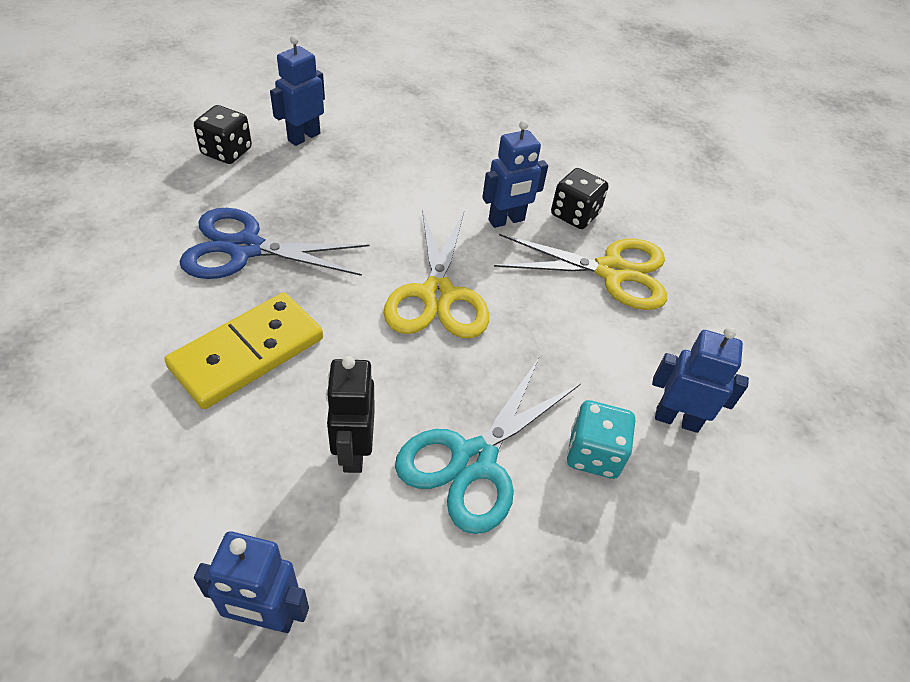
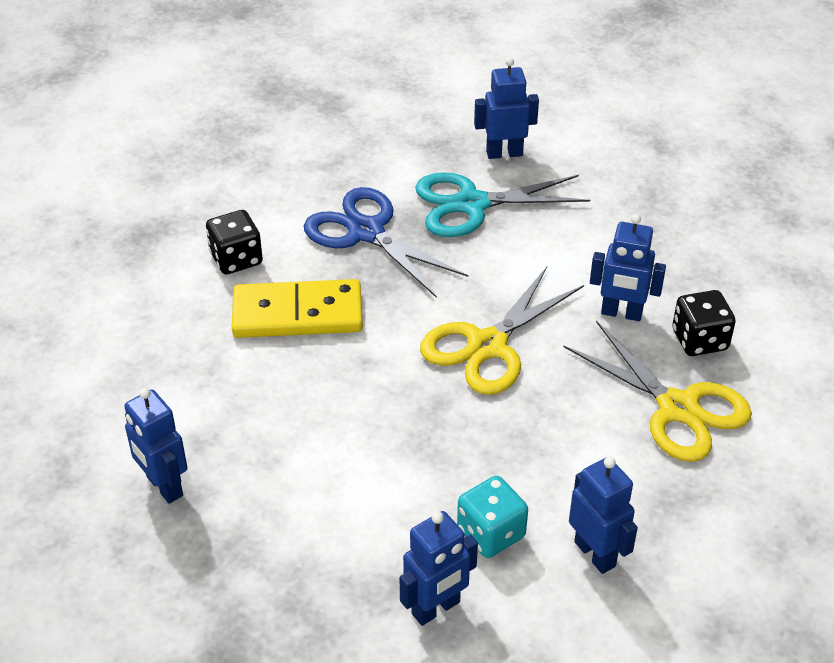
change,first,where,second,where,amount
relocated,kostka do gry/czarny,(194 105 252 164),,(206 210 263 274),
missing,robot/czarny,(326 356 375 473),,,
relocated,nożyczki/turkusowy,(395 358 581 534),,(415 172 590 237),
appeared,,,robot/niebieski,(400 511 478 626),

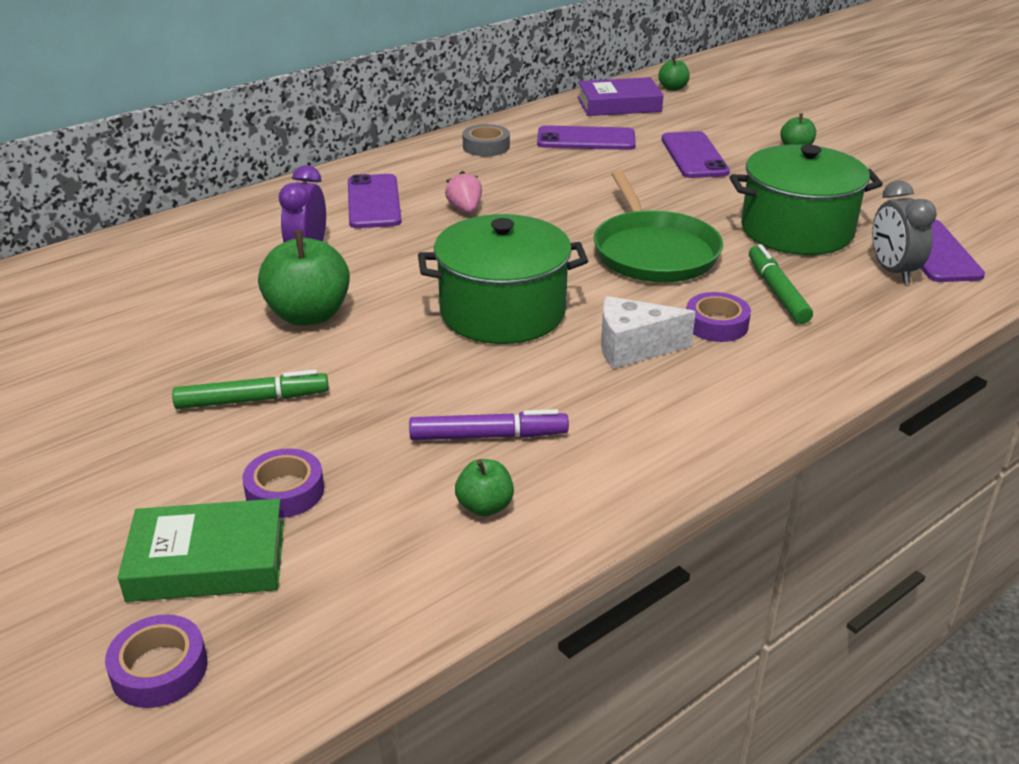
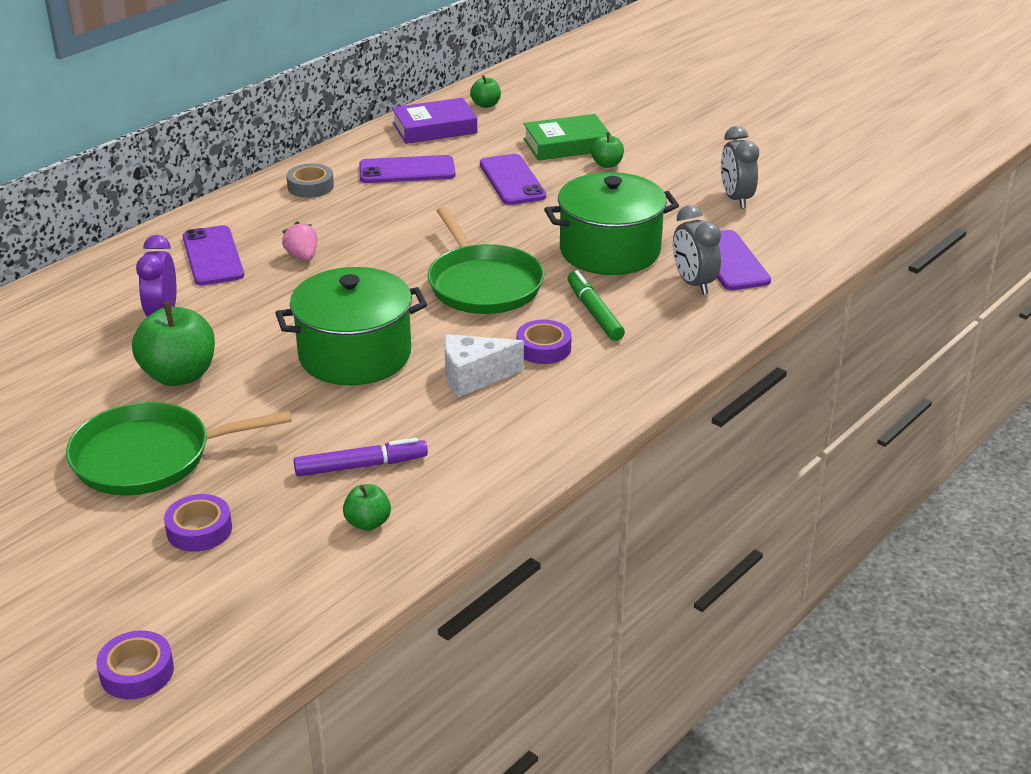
change,first,where,second,where,amount
relocated,książka/zielony,(118 498 284 602),,(523 114 612 161),
exchanged,flamaster/zielony,(172 370 329 409),patelnia/zielony,(66 402 292 496),
appeared,,,budzik/szary,(721 126 759 209),

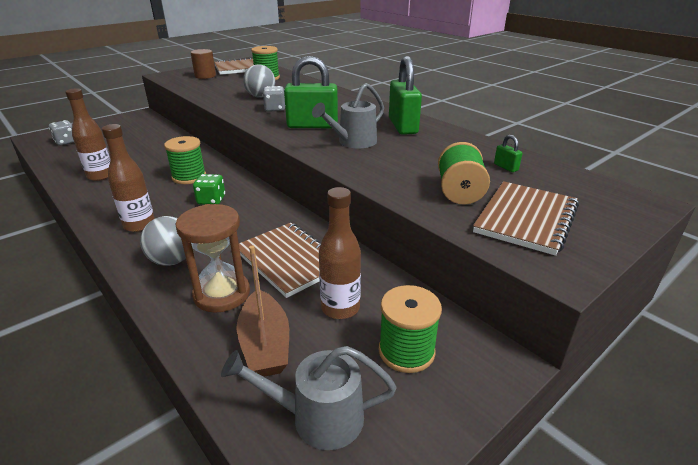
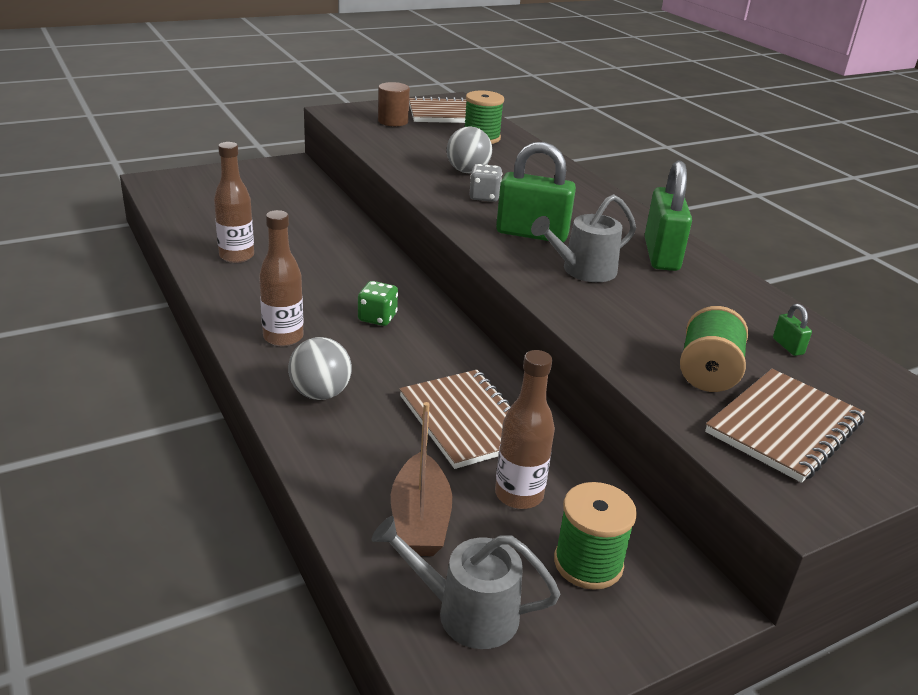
change,first,where,second,where,amount
missing,kostka do gry/szary,(49 120 74 145),,,
missing,szpulka/zielony,(164 136 206 184),,,
missing,klepsydra/brązowy,(175 204 250 313),,,

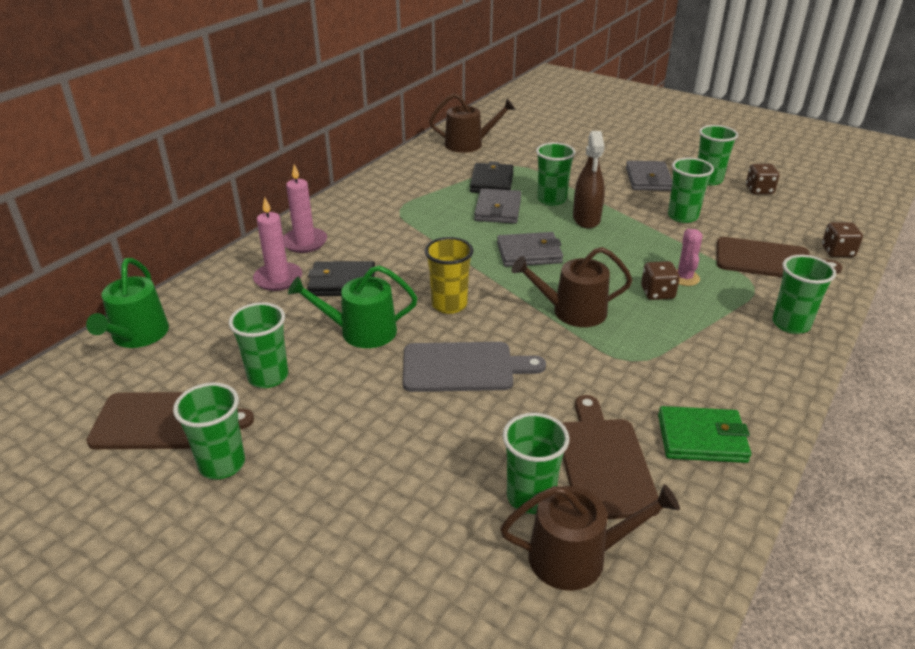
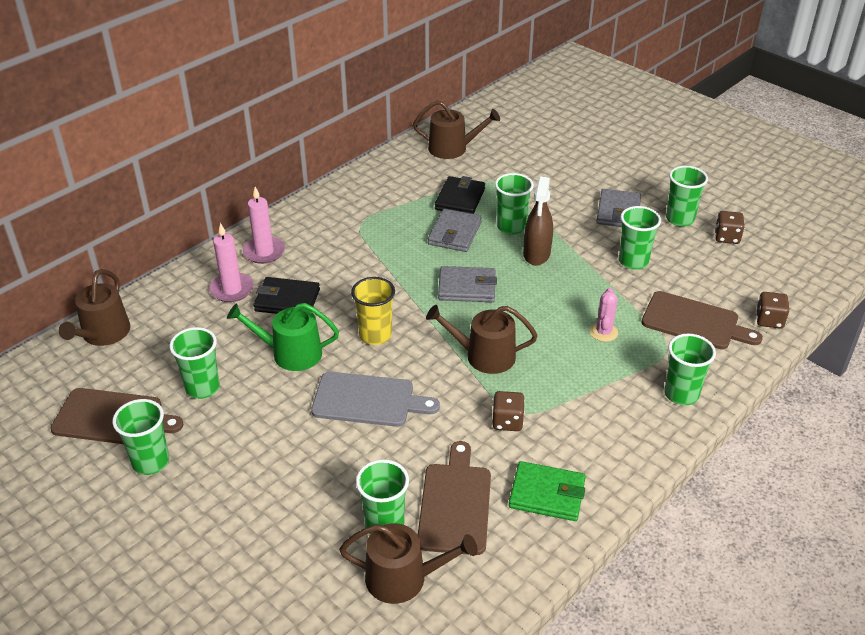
change,first,where,second,where,amount
colour,konewka/zielony,(86 258 169 348),konewka/brązowy,(59 269 130 346),
relocated,kostka do gry/brązowy,(641 261 680 300),,(492 391 525 431),

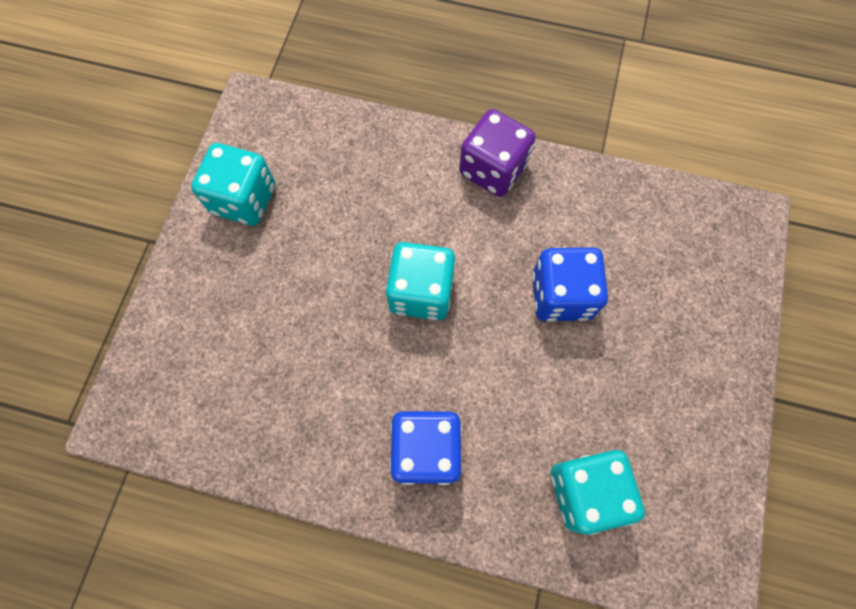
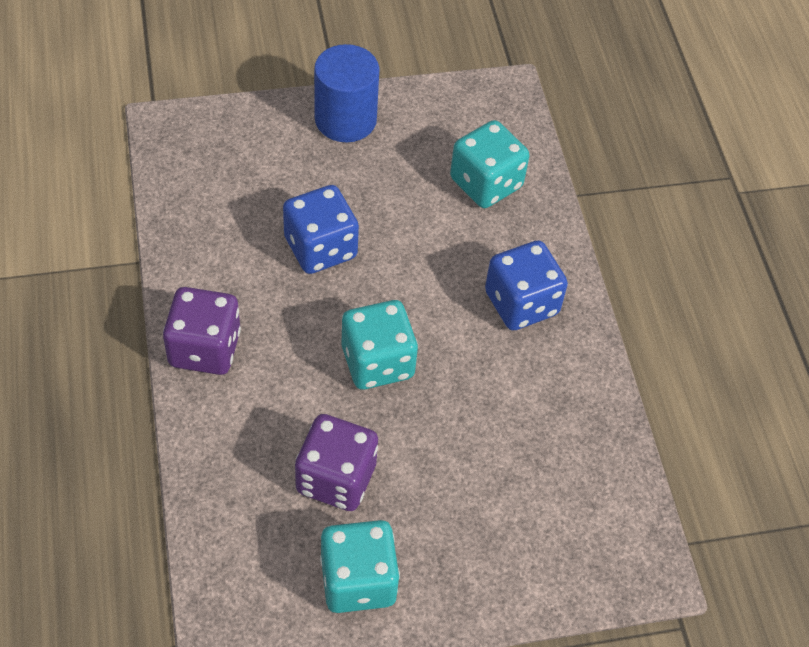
change,first,where,second,where,amount
appeared,,,kostka do gry/fioletowy,(295 414 378 511),
appeared,,,walec/niebieski,(314 44 380 142),

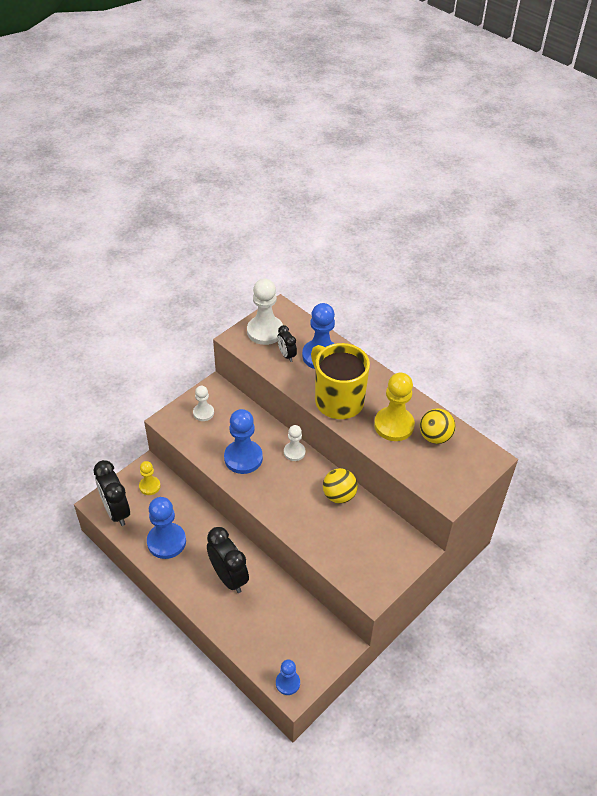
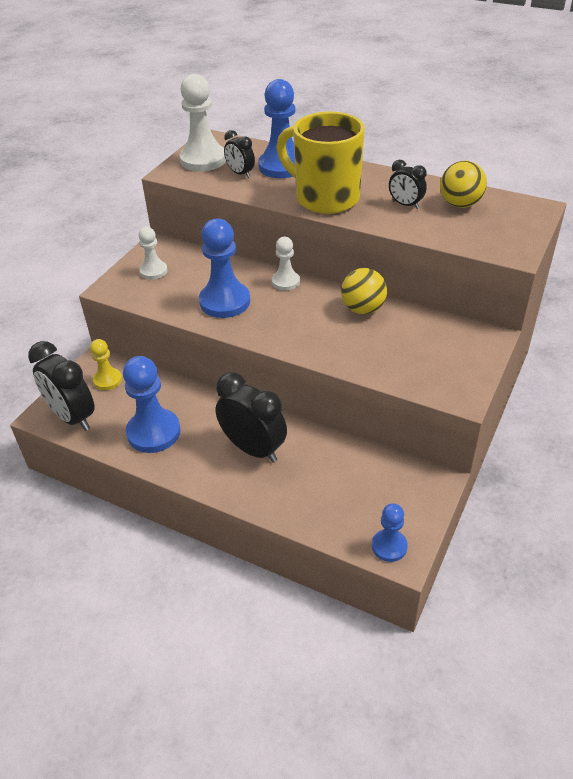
change,first,where,second,where,amount
exchanged,pionek/żółty,(374 373 415 441),budzik/czarny,(389 160 427 209),

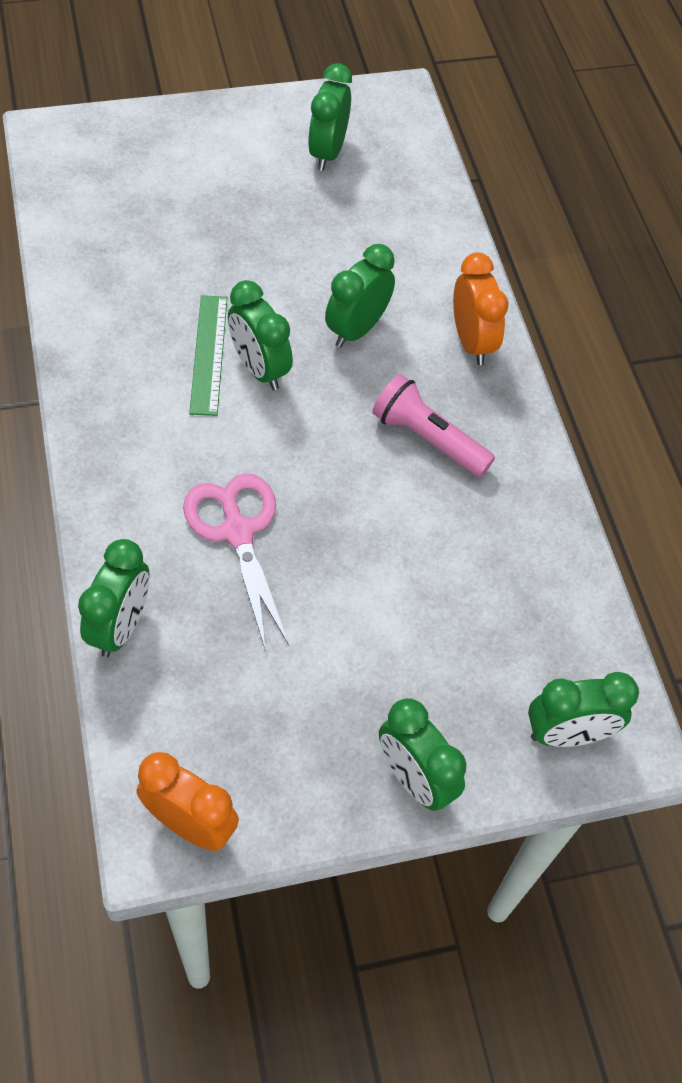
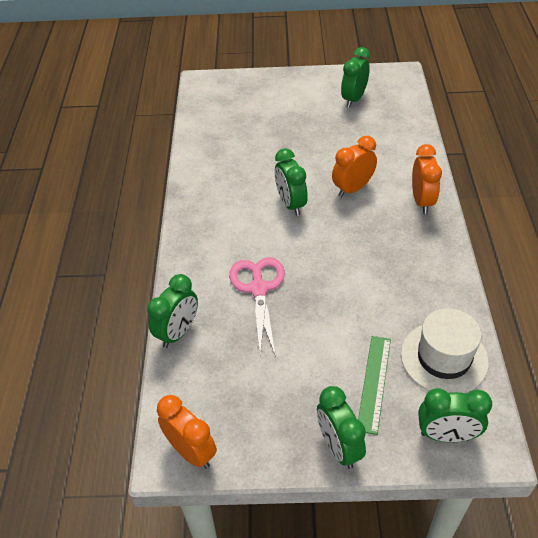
change,first,where,second,where,amount
relocated,linijka/zielony,(189 295 227 416),,(358 336 391 435),
colour,budzik/zielony,(325 244 395 348),budzik/pomarańczowy,(332 136 377 197),
missing,latarka/różowy,(372 374 495 477),,,
appeared,,,kapelusz/biały,(401 308 489 393),

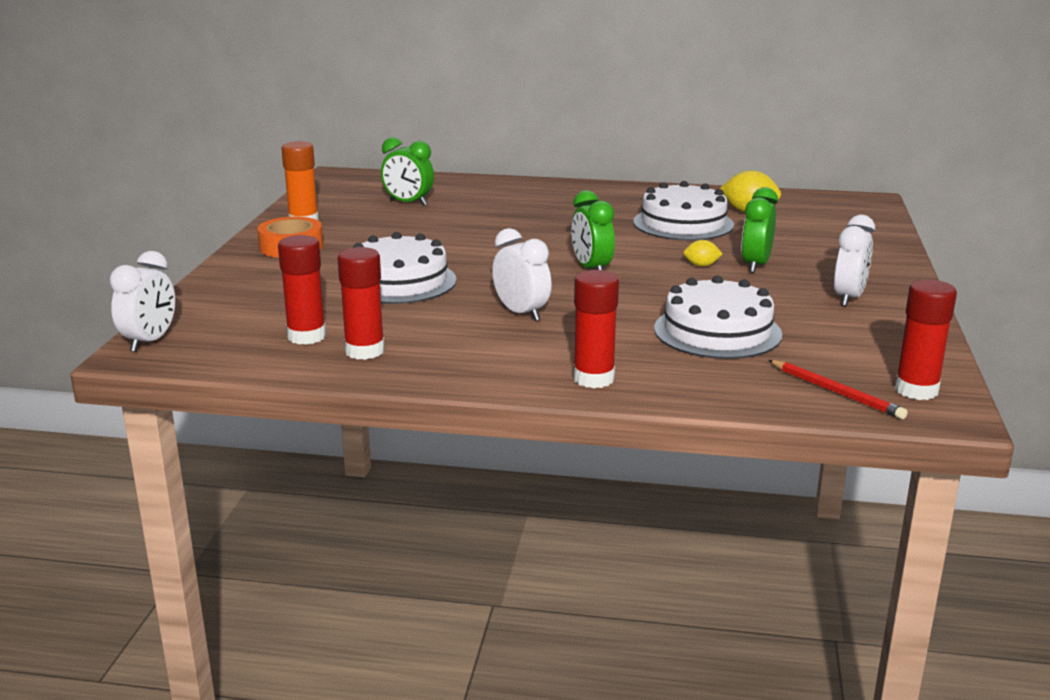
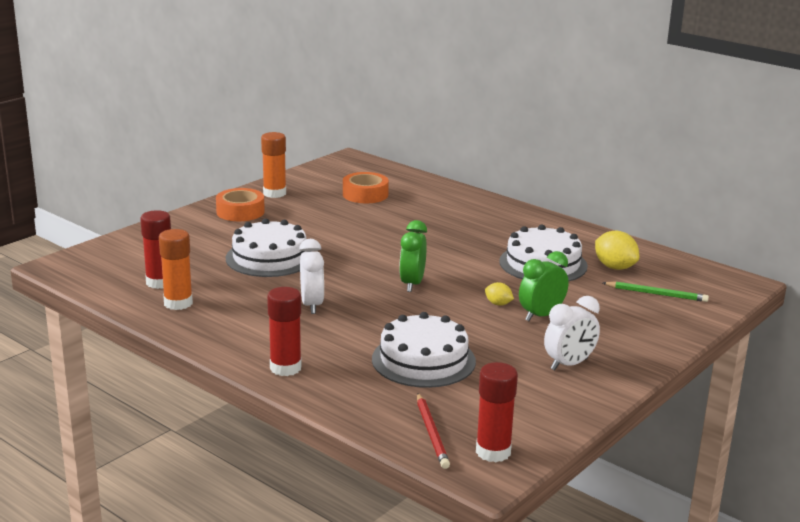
change,first,where,second,where,amount
missing,budzik/biały,(110 251 175 352),,,
colour,klej w sztyfcie/czerwony,(337 247 385 360),klej w sztyfcie/pomarańczowy,(159 229 193 310),
exchanged,budzik/zielony,(381 137 434 206),taśma klejąca/pomarańczowy,(343 172 389 203),
appeared,,,ołówek/zielony,(603 281 709 302),

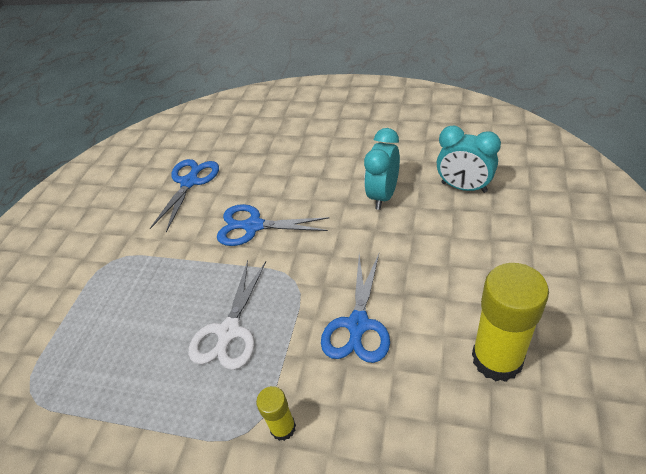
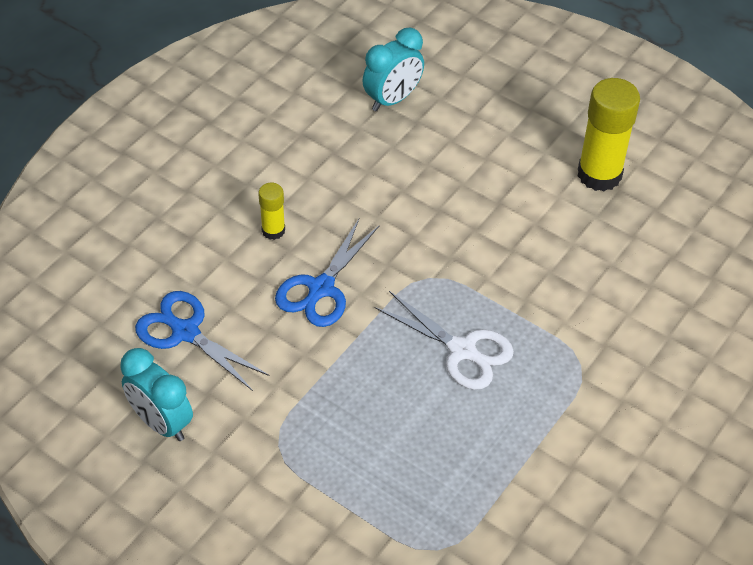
change,first,where,second,where,amount
relocated,klej w sztyfcie/żółty,(256 386 296 441),,(258 183 285 240),
missing,nożyczki/niebieski,(321 254 390 363),,,
relocated,budzik/turkusowy,(364 128 400 210),,(120 348 193 441),

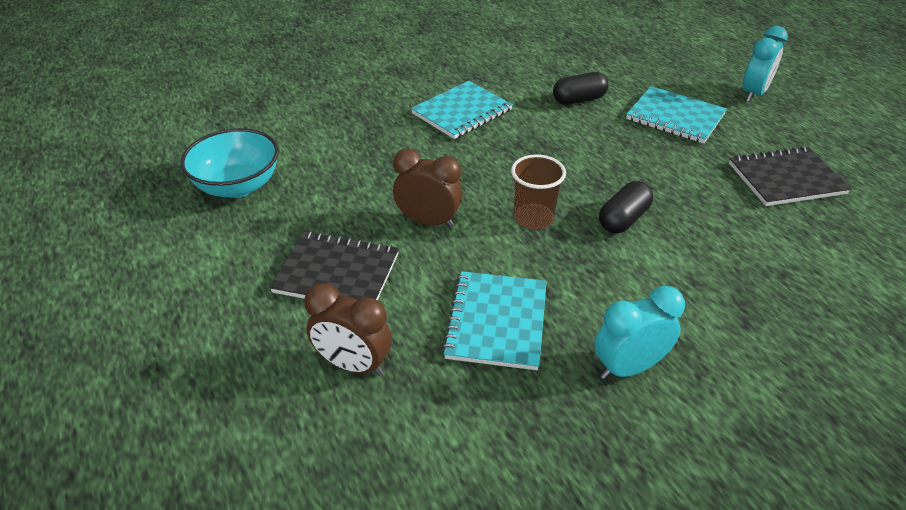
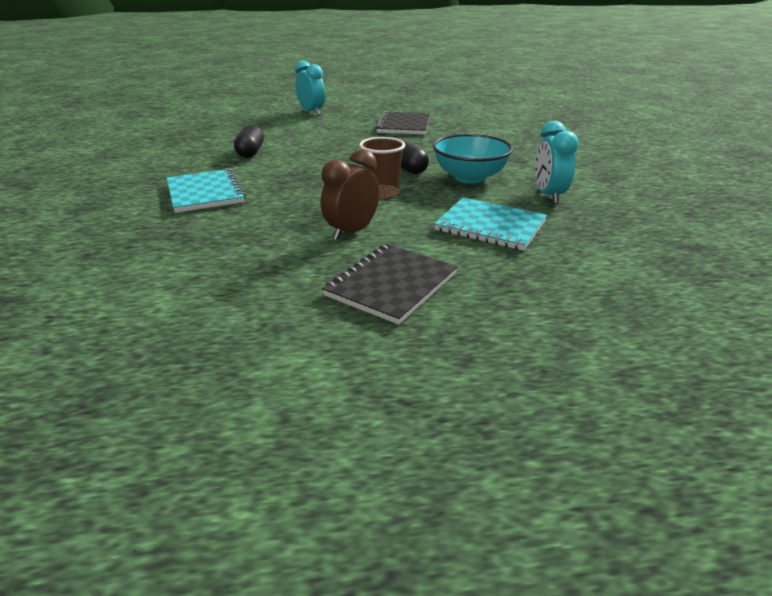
change,first,where,second,where,amount
relocated,miska/turkusowy,(180 128 279 198),,(433 134 513 183),
missing,budzik/brązowy,(304 283 392 376),,,
missing,zeszyt/turkusowy,(626 86 727 144),,,

